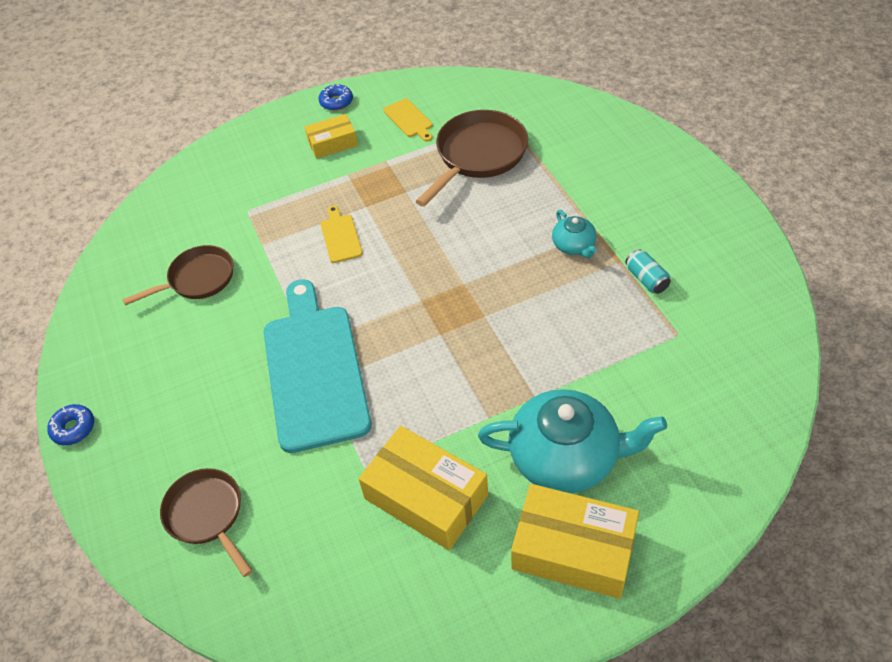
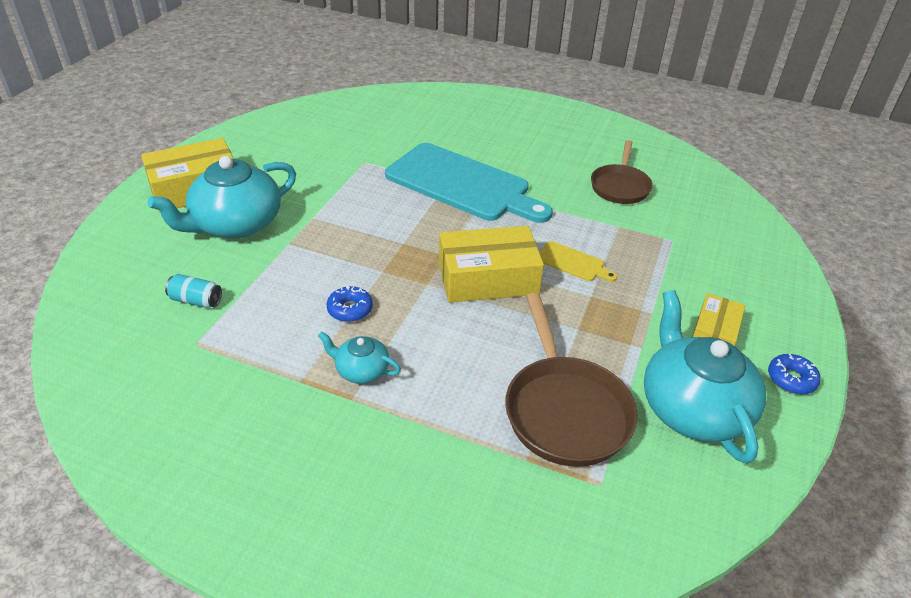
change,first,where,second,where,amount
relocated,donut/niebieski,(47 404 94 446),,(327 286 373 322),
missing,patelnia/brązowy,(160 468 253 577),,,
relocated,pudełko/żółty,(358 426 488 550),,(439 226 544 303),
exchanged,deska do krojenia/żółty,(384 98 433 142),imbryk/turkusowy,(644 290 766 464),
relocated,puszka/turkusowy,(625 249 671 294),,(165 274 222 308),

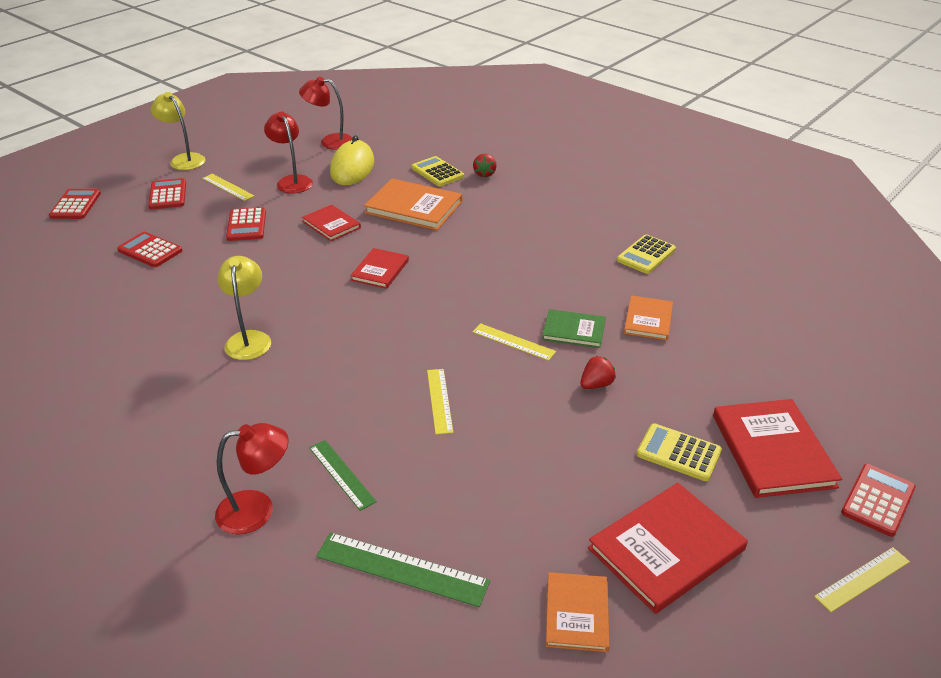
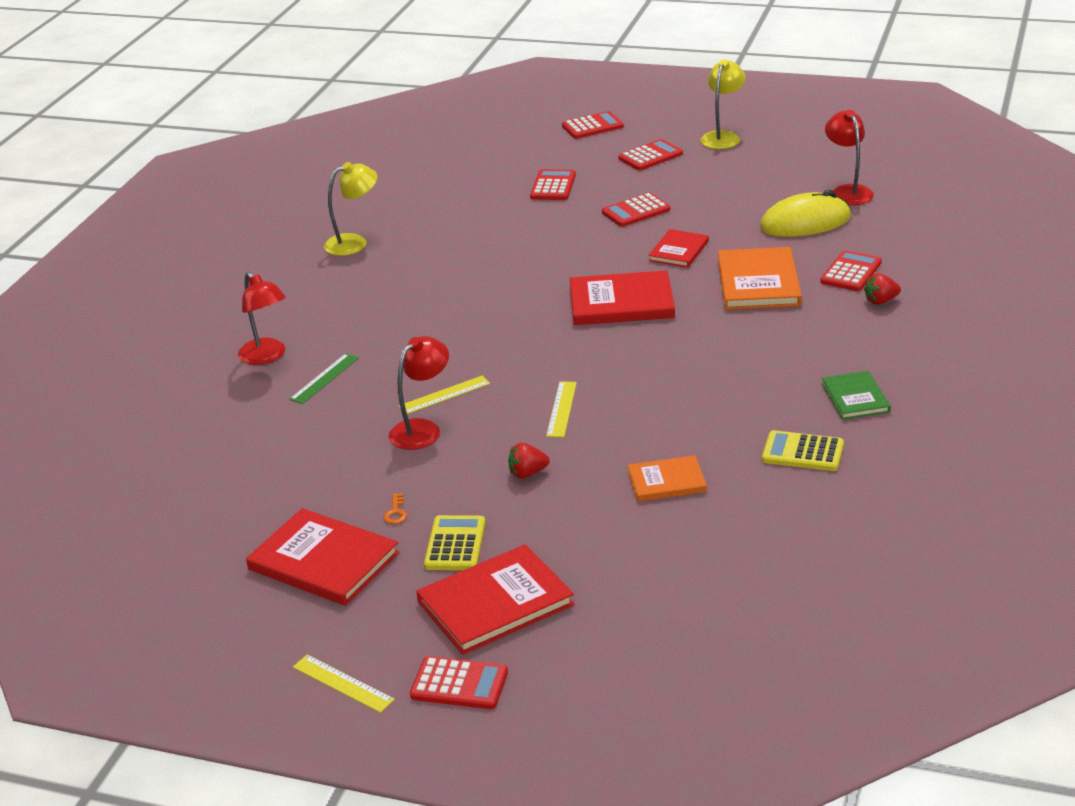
change,first,where,second,where,amount
missing,linijka/żółty,(202 174 254 201),,,
relocated,lampka/żółty,(217 256 271 360),,(324 162 378 256),
relocated,lampka/czerwony,(264 111 313 193),,(389 336 449 450),
missing,linijka/zielony,(316 532 490 607),,,
size,książka/czerwony,(350 248 409 289),,(570 270 675 325),x1.68
colour,kalkulator/żółty,(411 156 464 187),kalkulator/czerwony,(821 250 882 291),
relocated,książka/zielony,(542 309 606 348),,(822 371 891 420),
missing,książka/pomarańczowy,(546 572 610 652),,,
spun,truskawka/czerwony,(580 356 616 389),,(508 443 550 479),135 degrees clockwise
appeared,,,klucz/pomarańczowy,(383 493 407 524),

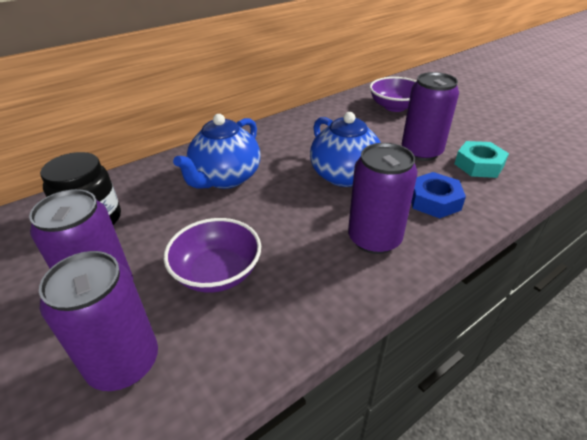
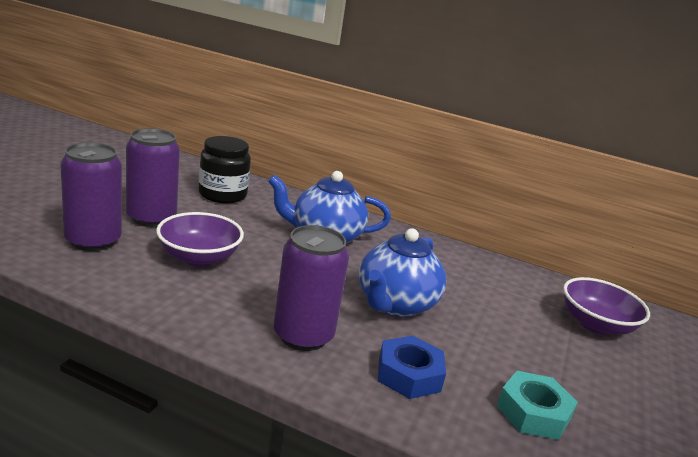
change,first,where,second,where,amount
missing,puszka/fioletowy,(402 72 459 161),,,

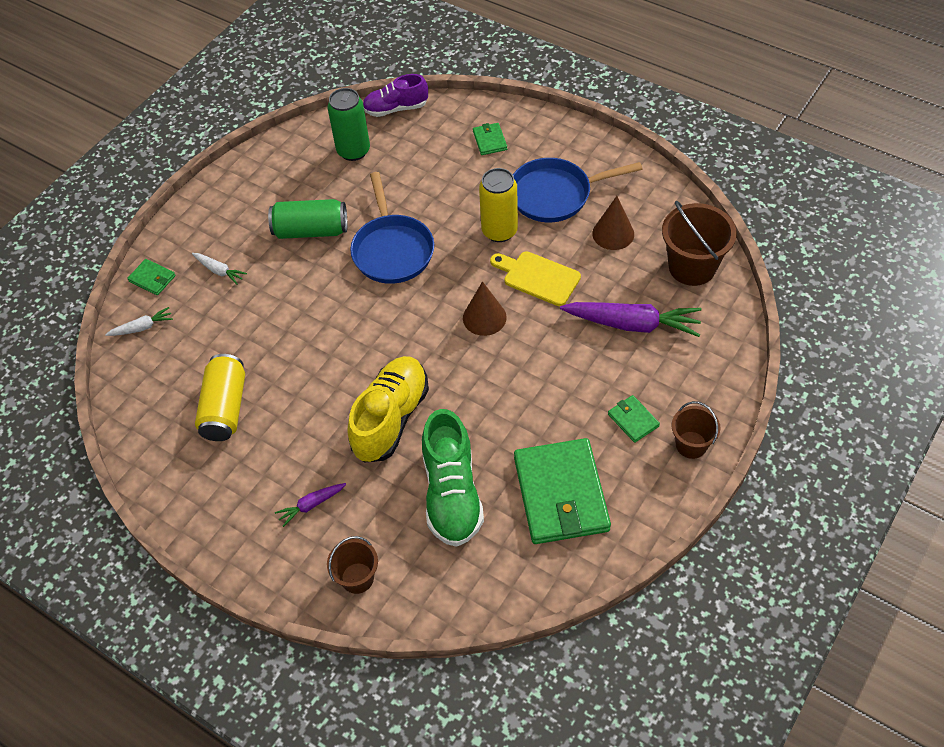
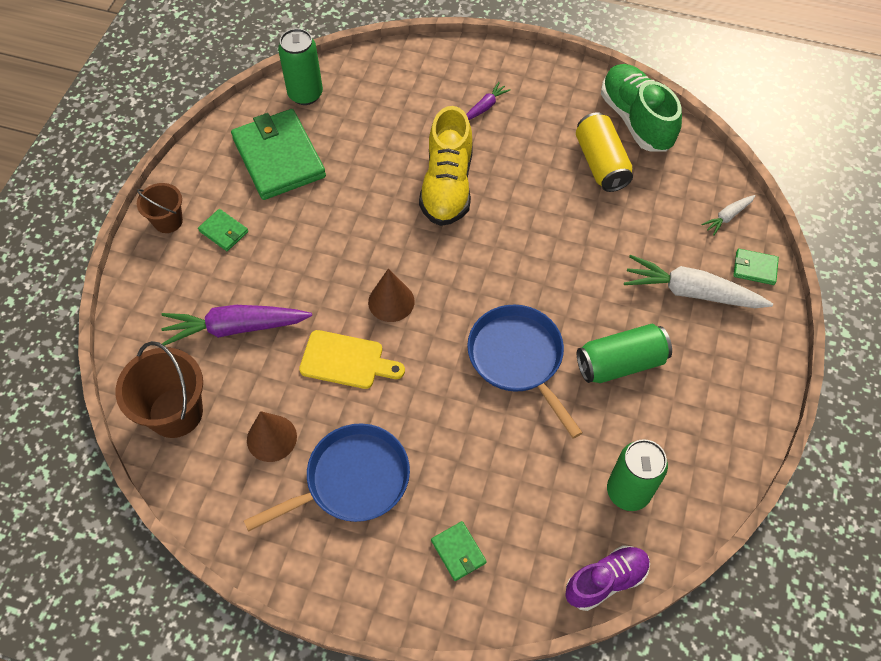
change,first,where,second,where,amount
size,marchewka/biały,(192 253 247 285),,(624 255 773 308),x2.03
missing,wiadro/brązowy,(327 536 378 594),,,
relocated,but/zielony,(422 409 484 547),,(601 64 682 152),
missing,puszka/żółty,(479 168 518 242),,,
appeared,,,puszka/zielony,(278 29 323 105),

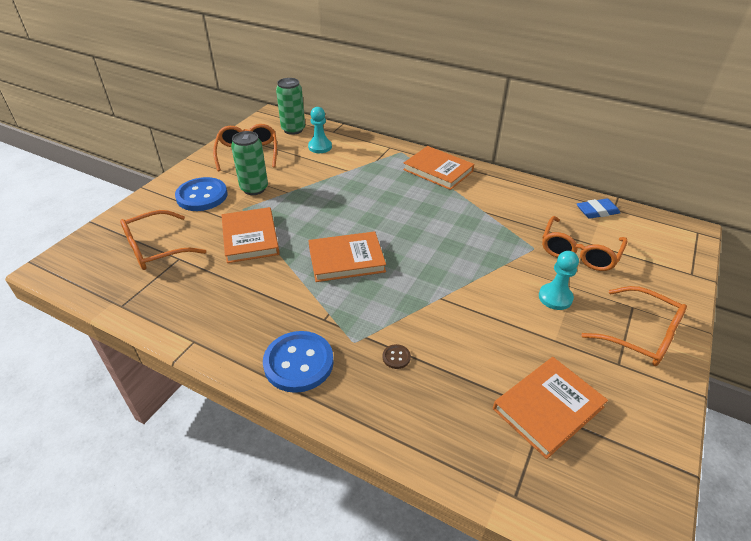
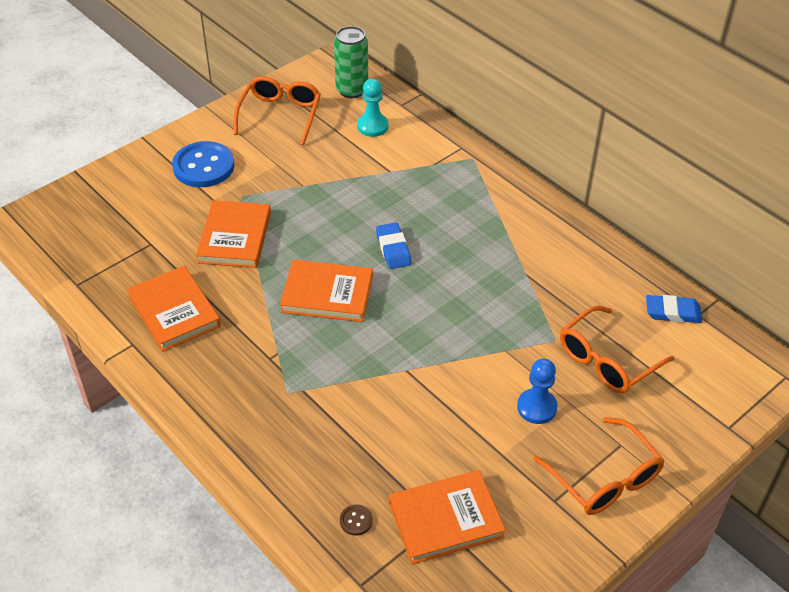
change,first,where,second,where,amount
missing,okulary/pomarańczowy,(120 210 206 270),,,
missing,puszka/zielony,(231 131 268 195),,,
missing,guzik/niebieski,(263 331 334 393),,,
relocated,guzik/brązowy,(382 344 411 369),,(340 505 373 536),
relocated,książka/pomarańczowy,(403 146 474 190),,(127 266 221 352),
colour,pionek/turkusowy,(539 251 579 310),pionek/niebieski,(517 359 558 424),
appeared,,,gumka do mazania/niebieski,(376 222 411 269),

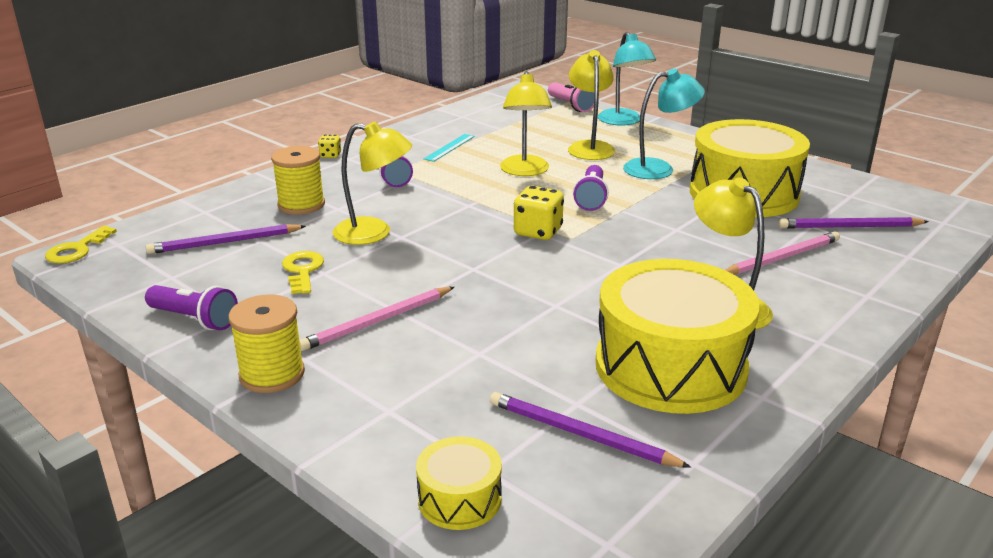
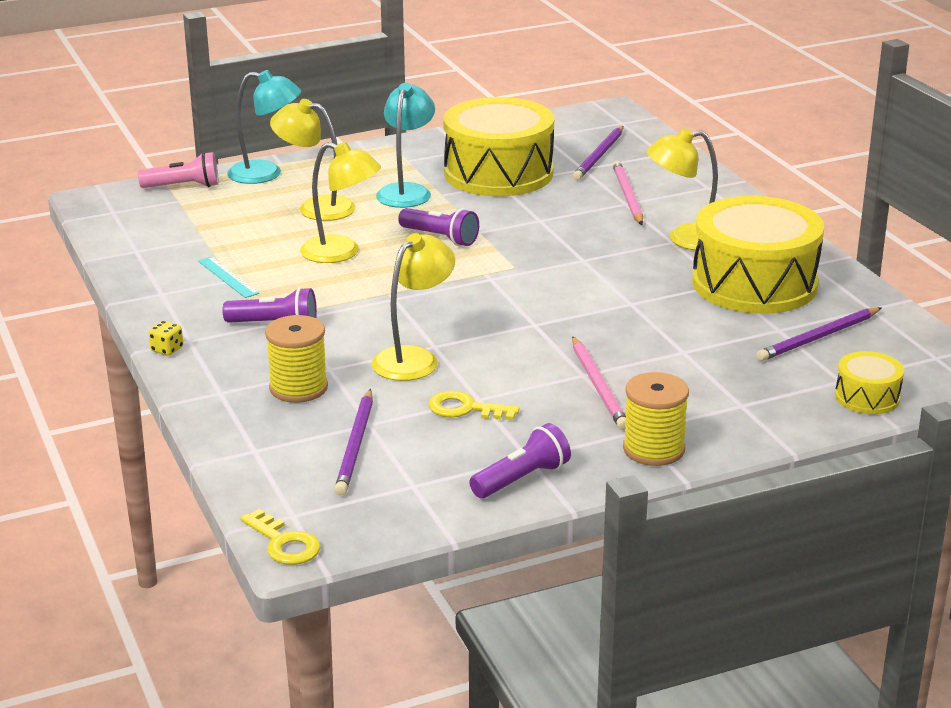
change,first,where,second,where,amount
missing,kostka do gry/żółty,(514 186 564 240),,,

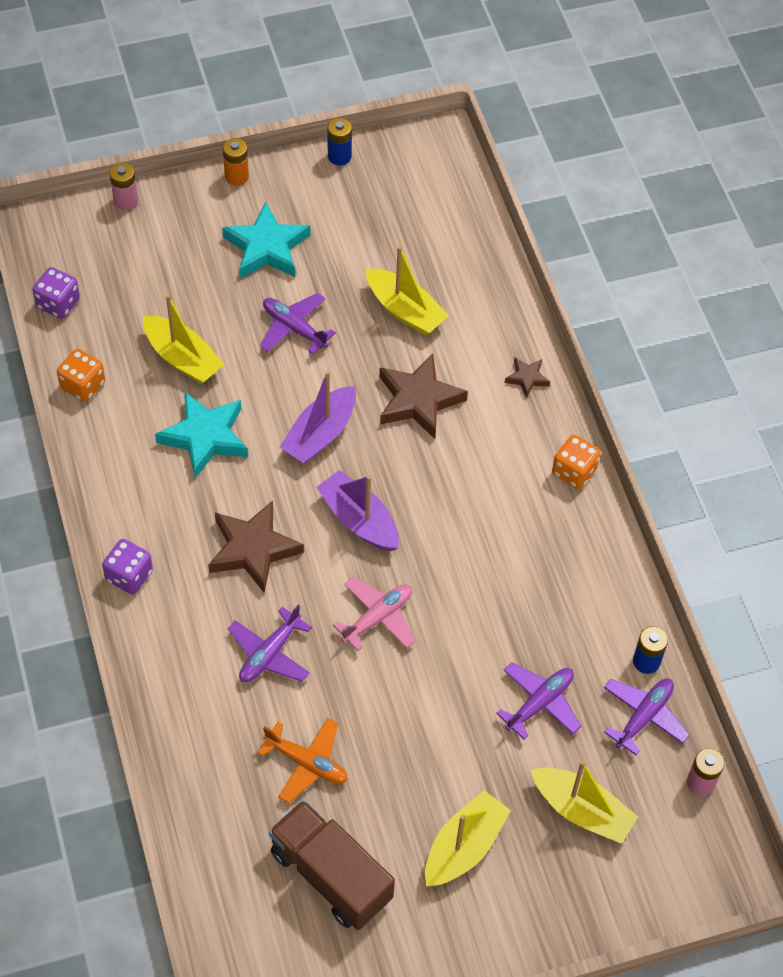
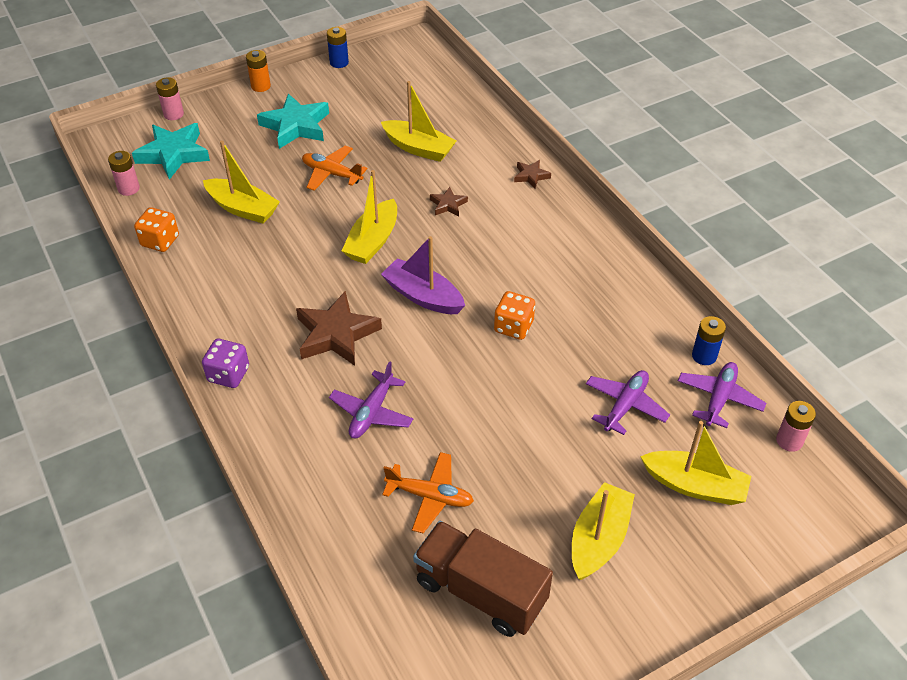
change,first,where,second,where,amount
exchanged,kostka do gry/fioletowy,(32 267 80 319),bateria/różowy,(108 151 140 196),
relocated,gwiazda/turkusowy,(155 391 248 478),,(132 123 210 180),
colour,samolot/fioletowy,(260 293 336 355),samolot/pomarańczowy,(302 146 367 191),
colour,łódka/fioletowy,(280 371 356 464),łódka/żółty,(342 170 397 264),
missing,samolot/różowy,(333 577 416 651),,,
size,gwiazda/brązowy,(379 354 468 439),,(430 187 468 216),x0.49
relocated,kostka do gry/pomarańczowy,(552 435 601 489),,(494 291 535 340),

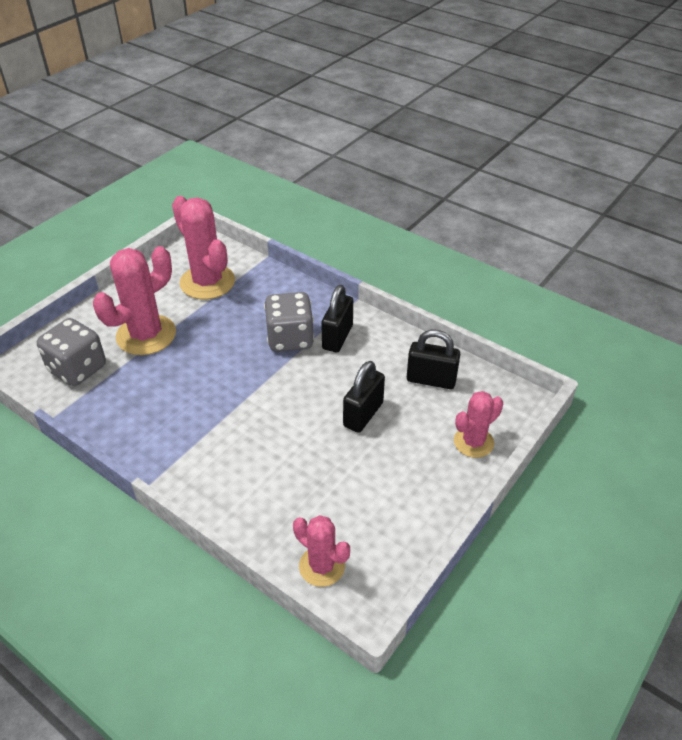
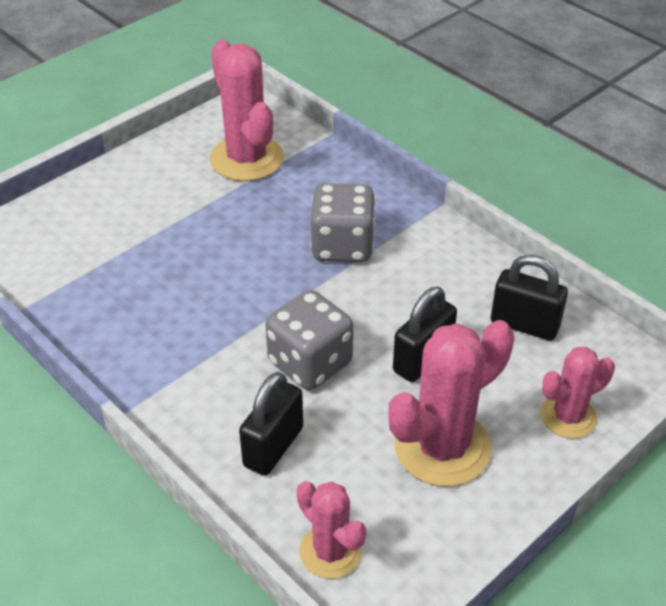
change,first,where,second,where,amount
relocated,kostka do gry/szary,(37 318 106 386),,(265 290 353 390),
relocated,kaktus/różowy,(93 246 176 355),,(388 320 514 486),
relocated,kłódka/czarny,(321 285 353 352),,(239 372 303 476),

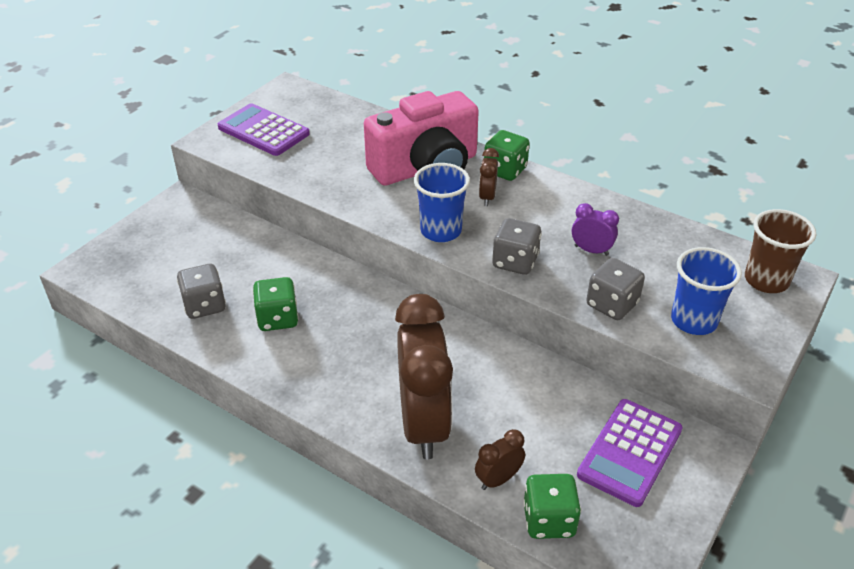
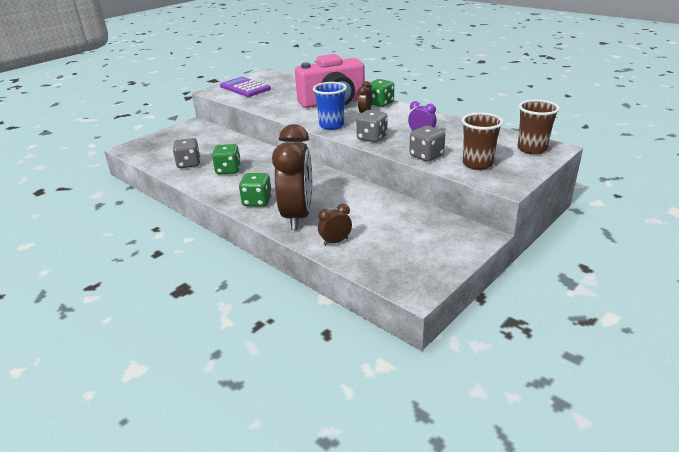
change,first,where,second,where,amount
relocated,kostka do gry/zielony,(523 474 581 539),,(239 173 272 207),
missing,kalkulator/fioletowy,(577 399 683 507),,,
colour,szklanka/niebieski,(671 247 742 335),szklanka/brązowy,(462 113 503 170),

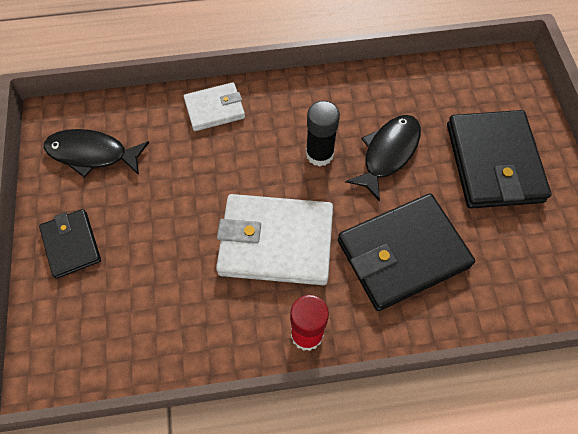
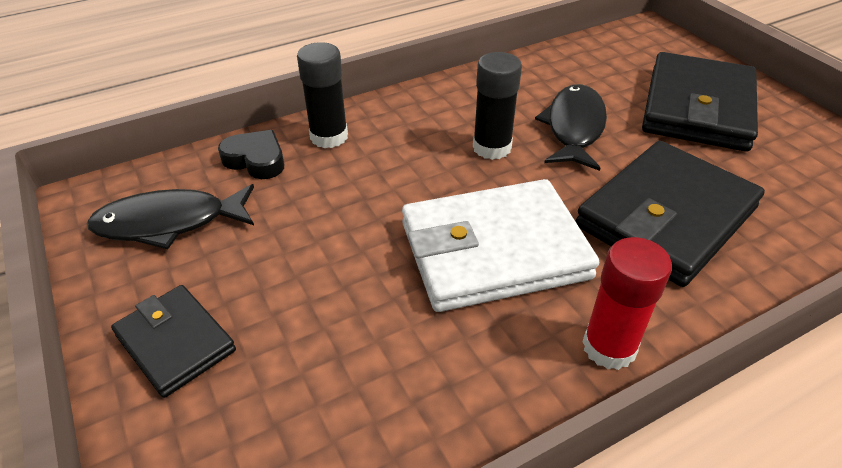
change,first,where,second,where,amount
exchanged,portfel/biały,(184 82 245 131),klej w sztyfcie/czarny,(297 42 348 148),
spun,portfel/czarny,(447 110 551 209),,(642 52 758 152),45 degrees clockwise
appeared,,,serce/czarny,(218 130 284 179),

